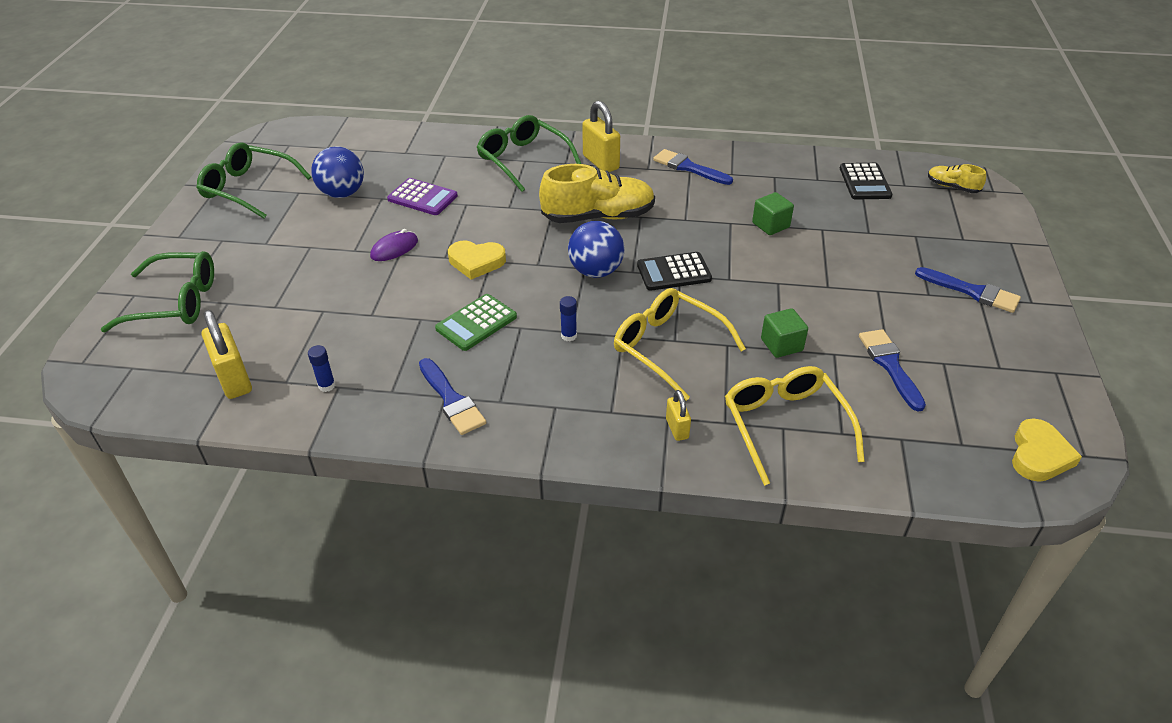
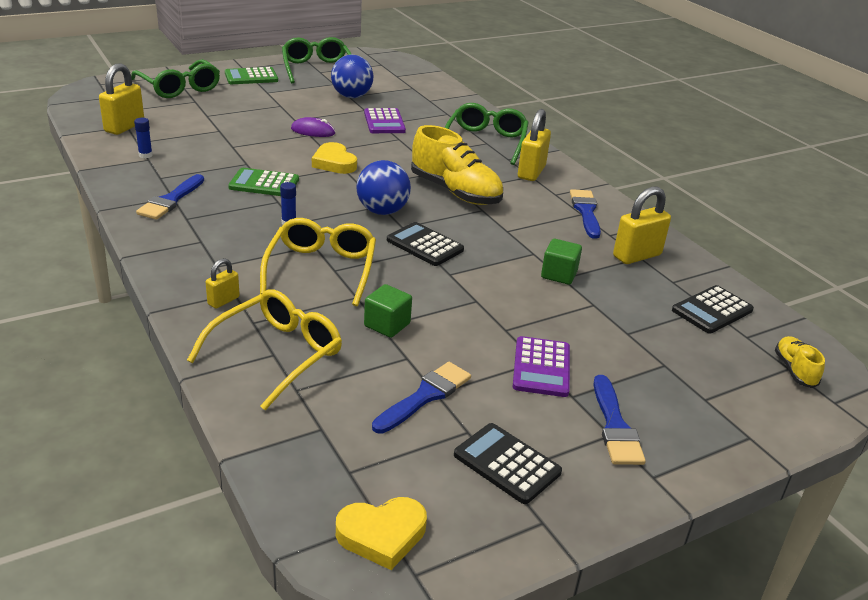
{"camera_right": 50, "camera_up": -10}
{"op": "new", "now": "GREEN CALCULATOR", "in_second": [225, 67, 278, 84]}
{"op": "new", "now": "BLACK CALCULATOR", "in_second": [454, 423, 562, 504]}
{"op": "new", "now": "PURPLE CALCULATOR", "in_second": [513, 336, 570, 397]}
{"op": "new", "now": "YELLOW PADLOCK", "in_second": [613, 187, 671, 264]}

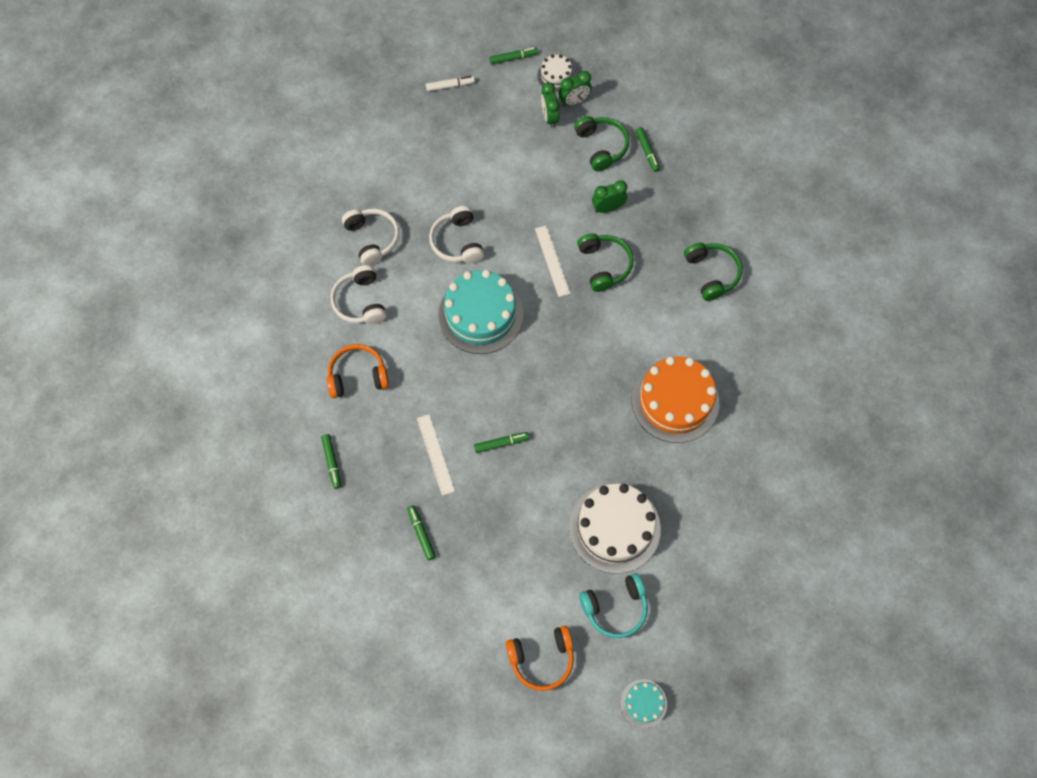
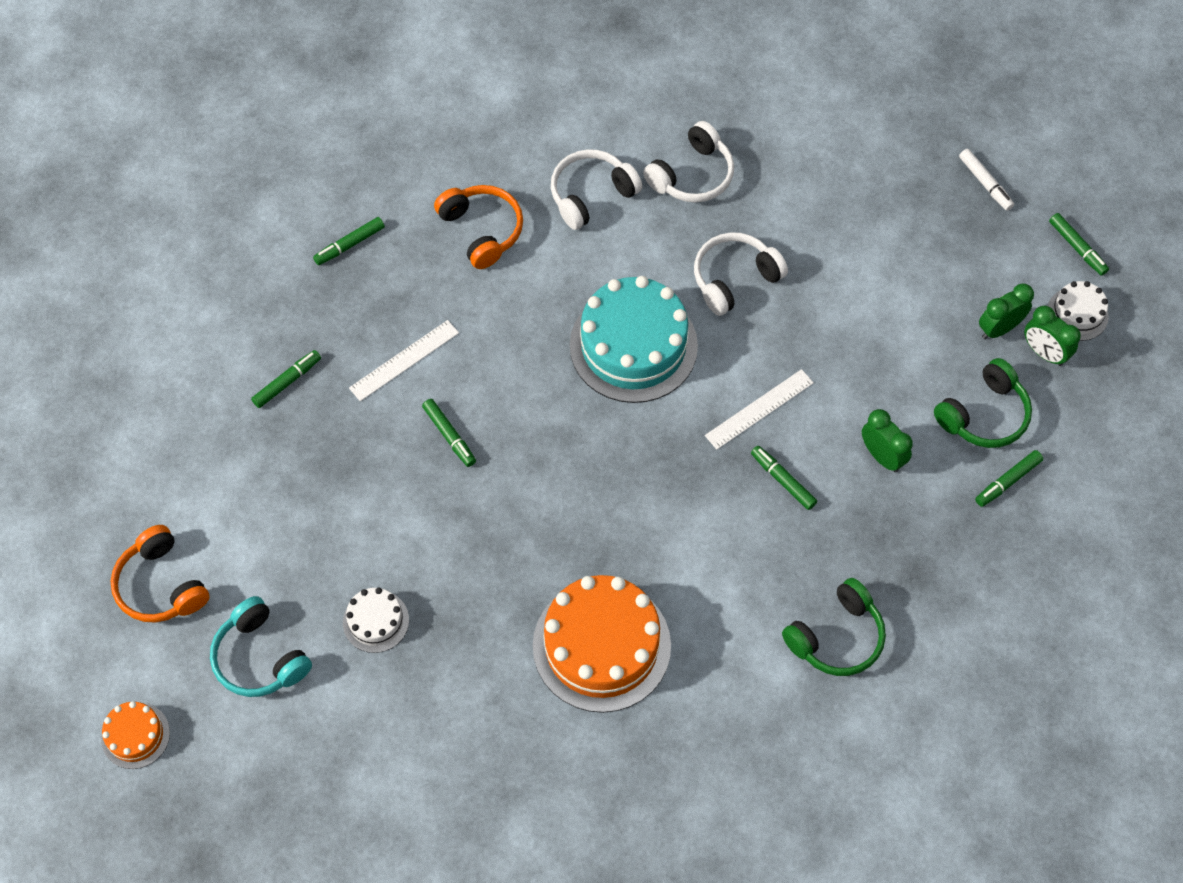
{"camera_right": 70, "camera_up": -5}
{"op": "scaled", "was": "WHITE CAKE", "in_first": [569, 483, 661, 574], "in_second": [343, 587, 409, 653], "ratio": 0.48}
{"op": "swapped", "was": "GREEN HEADPHONES", "now": "GREEN MARKER", "in_first": [577, 233, 634, 292], "in_second": [751, 446, 817, 510]}
{"op": "repainted", "was": "TURQUOISE CAKE", "now": "ORANGE CAKE", "in_first": [620, 679, 667, 728], "in_second": [101, 701, 170, 769]}

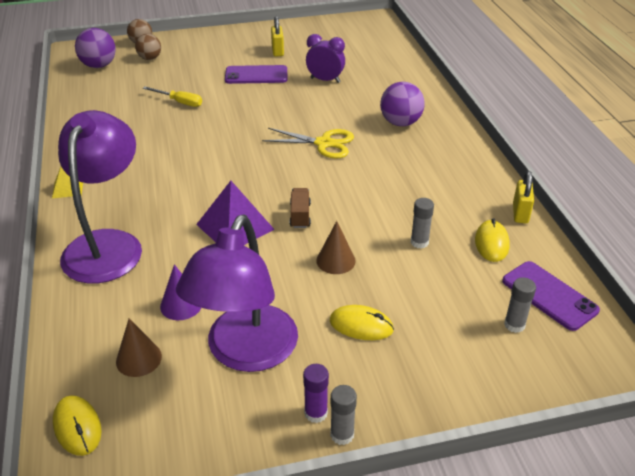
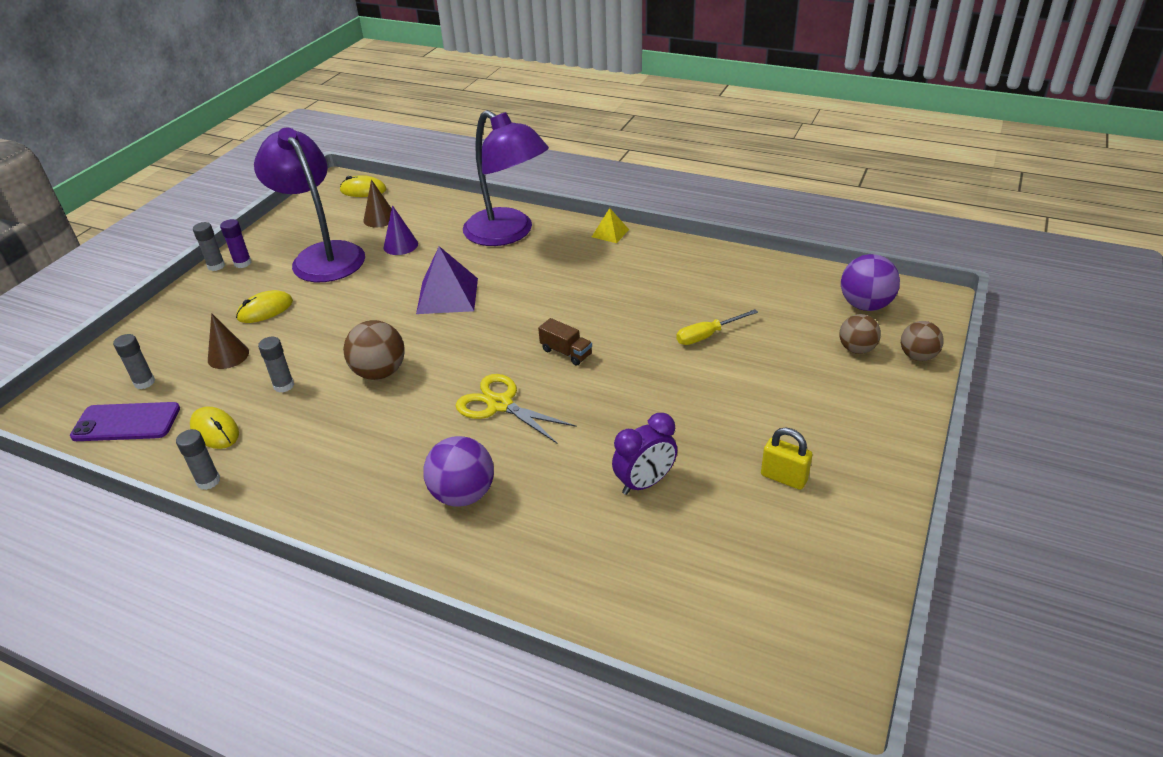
{"camera_right": 130, "camera_up": 0}
{"op": "gone", "was": "PURPLE PHONE", "in_first": [225, 65, 287, 84]}
{"op": "rotated", "was": "YELLOW SCISSORS", "in_first": [262, 128, 354, 158], "in_second": [456, 374, 576, 444], "clockwise": 75}
{"op": "shifted", "was": "BROWN TRUCK", "in_first": [290, 188, 311, 228], "in_second": [538, 318, 592, 366]}
{"op": "shifted", "was": "BROWN CONE", "in_first": [316, 221, 356, 274], "in_second": [208, 313, 249, 369]}
{"op": "swapped", "was": "YELLOW PADLOCK", "now": "GREY GLUE STICK", "in_first": [513, 171, 534, 223], "in_second": [176, 429, 220, 490]}
{"op": "new", "now": "BROWN BALL", "in_second": [343, 320, 405, 380]}

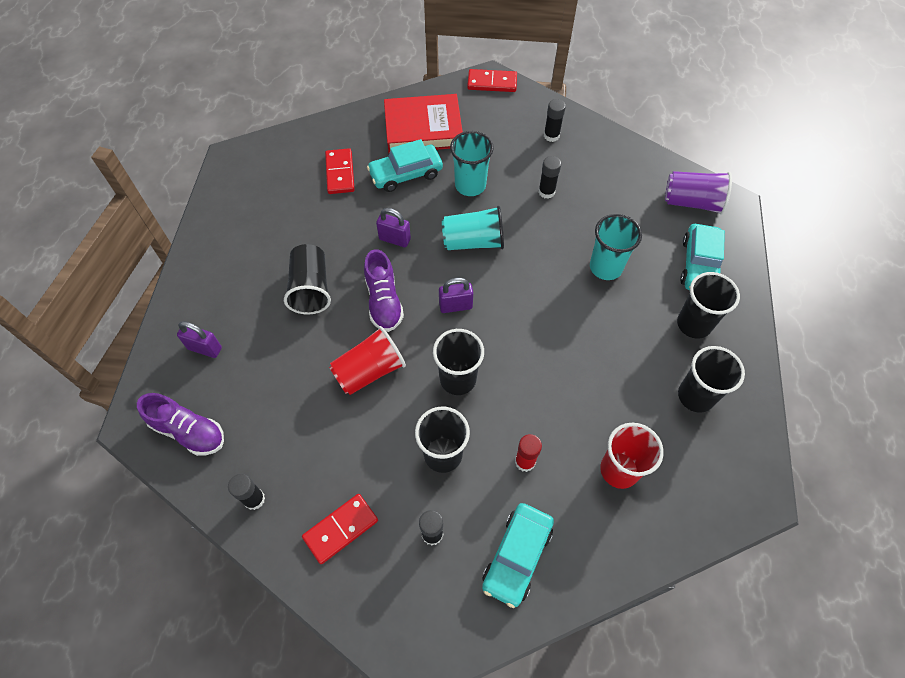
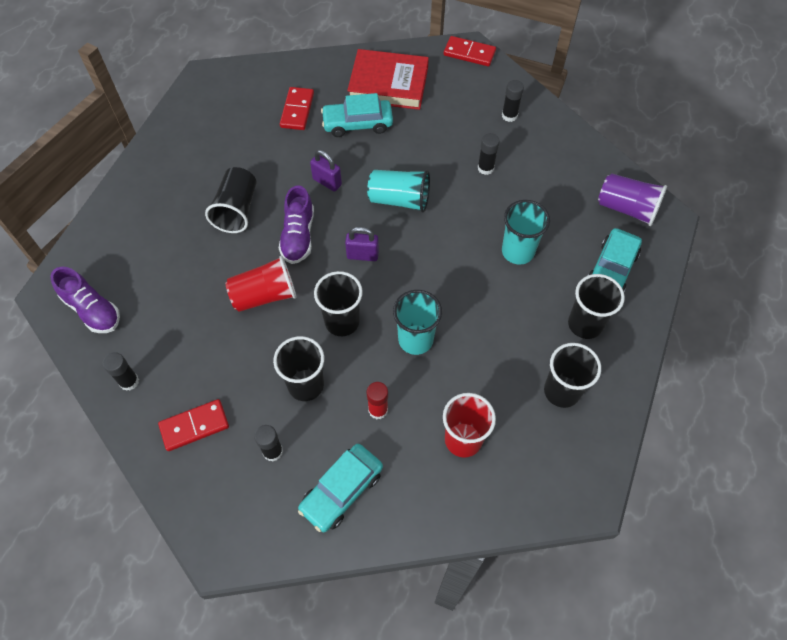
{"camera_right": 15, "camera_up": 0}
{"op": "gone", "was": "PURPLE PADLOCK", "in_first": [177, 321, 222, 358]}
{"op": "shifted", "was": "TURQUOISE CUP", "in_first": [450, 131, 494, 196], "in_second": [393, 290, 442, 355]}

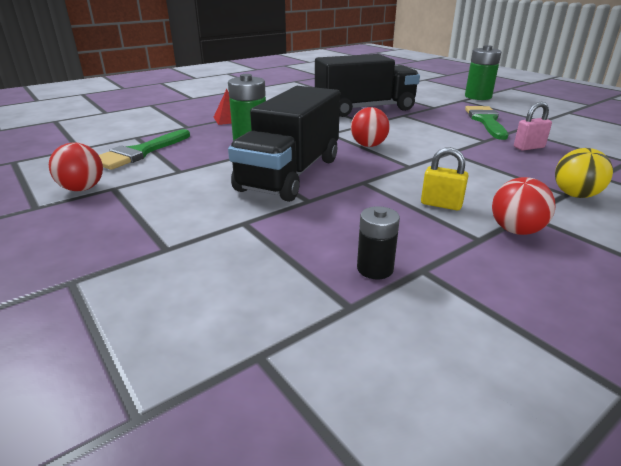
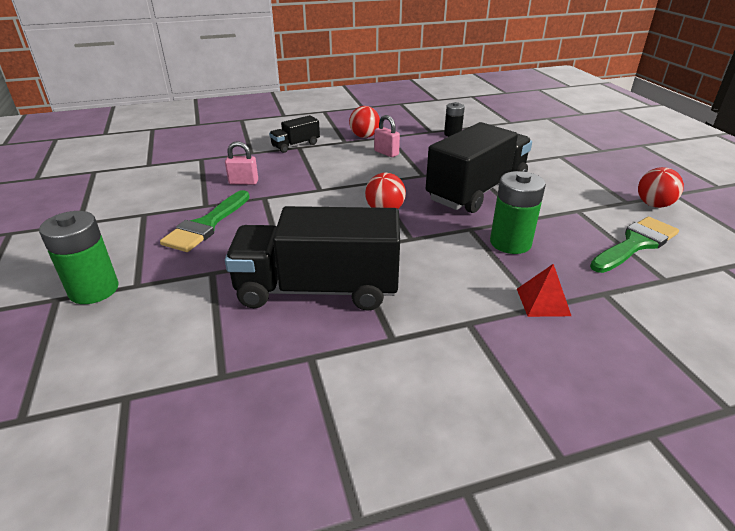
{"camera_right": -160, "camera_up": 5}
{"op": "repainted", "was": "YELLOW PADLOCK", "now": "PINK PADLOCK", "in_first": [421, 147, 468, 210], "in_second": [374, 115, 400, 157]}
{"op": "swapped", "was": "YELLOW BALL", "now": "BLACK TRUCK", "in_first": [555, 148, 613, 198], "in_second": [269, 115, 320, 153]}

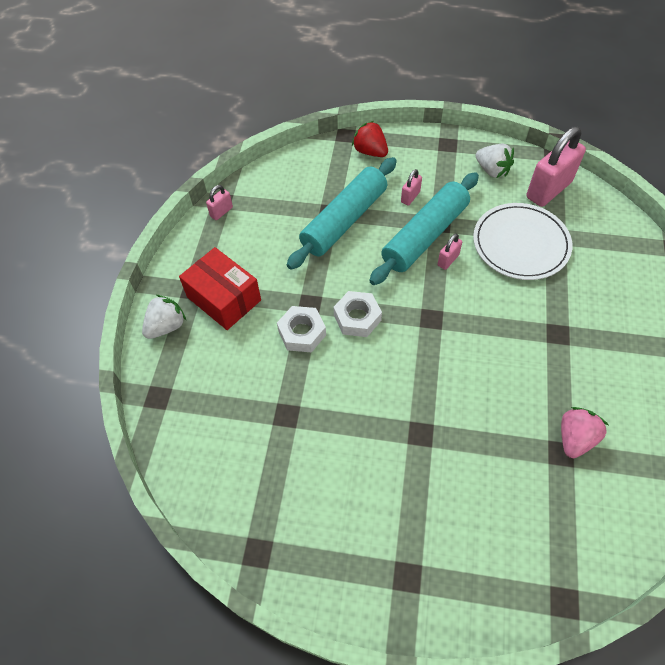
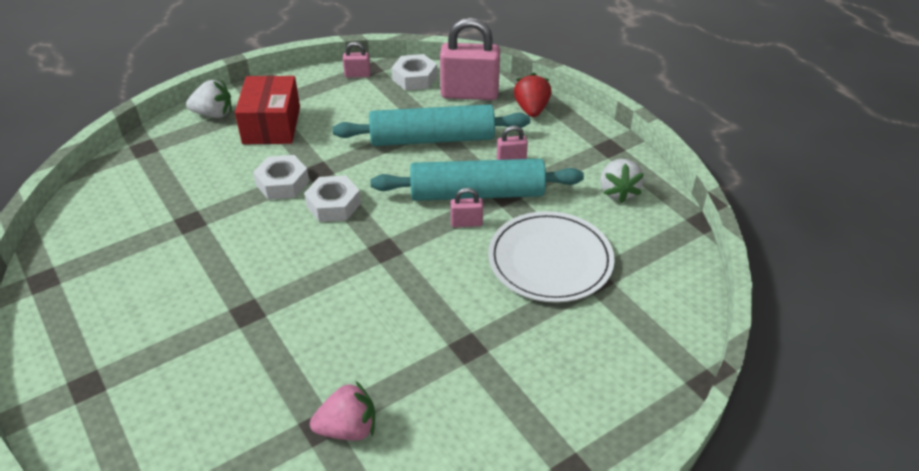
{"camera_right": 45, "camera_up": -15}
{"op": "shifted", "was": "PINK PADLOCK", "in_first": [526, 126, 586, 207], "in_second": [440, 18, 500, 100]}
{"op": "new", "now": "WHITE NUT", "in_second": [392, 54, 437, 90]}

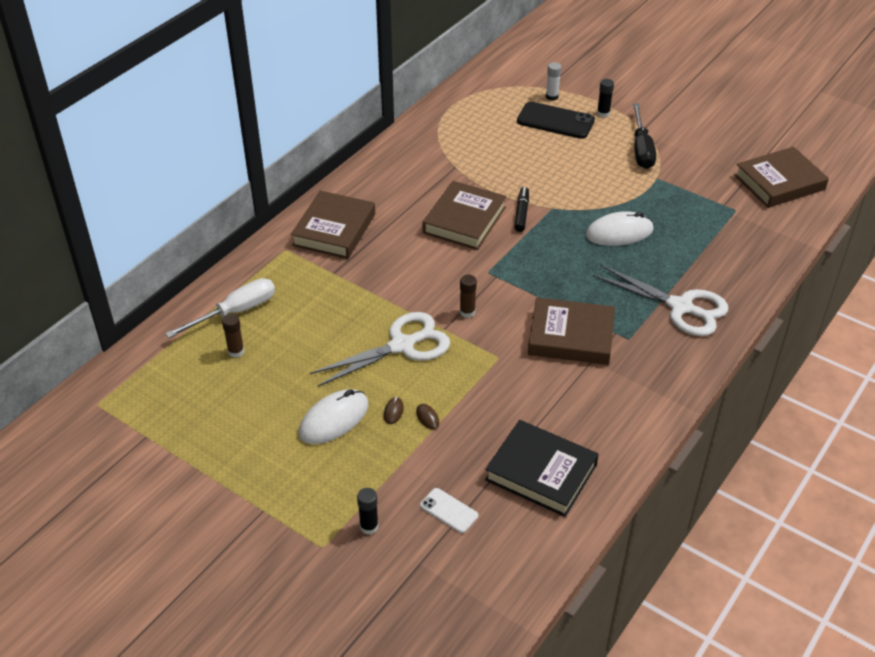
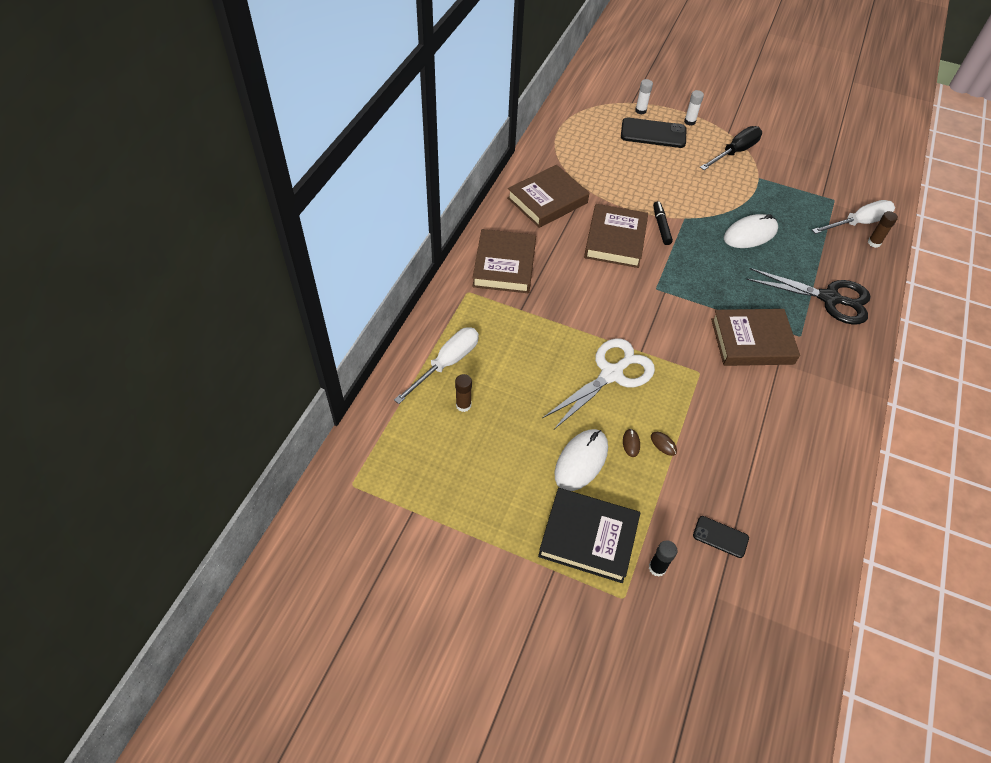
{"camera_right": -15, "camera_up": 10}
{"op": "repainted", "was": "WHITE PHONE", "now": "BLACK PHONE", "in_first": [420, 488, 478, 533], "in_second": [693, 516, 749, 558]}
{"op": "shifted", "was": "BROWN GLUE STICK", "in_first": [460, 275, 477, 318], "in_second": [868, 211, 898, 248]}
{"op": "shifted", "was": "BLACK BOOK", "in_first": [485, 420, 599, 517], "in_second": [538, 488, 640, 583]}
{"op": "repainted", "was": "WHITE SCISSORS", "now": "BLACK SCISSORS", "in_first": [593, 265, 728, 336], "in_second": [746, 268, 871, 325]}
{"op": "repainted", "was": "BLACK GLUE STICK", "now": "WHITE GLUE STICK", "in_first": [597, 79, 614, 118], "in_second": [684, 90, 704, 125]}
{"op": "rotated", "was": "BLACK SCREWDRIVER", "in_first": [633, 104, 656, 169], "in_second": [700, 126, 762, 170], "clockwise": -120}
{"op": "shifted", "was": "BROWN BOOK", "in_first": [734, 147, 829, 208], "in_second": [507, 165, 589, 228]}
{"op": "new", "now": "WHITE SCREWDRIVER", "in_second": [812, 200, 895, 234]}

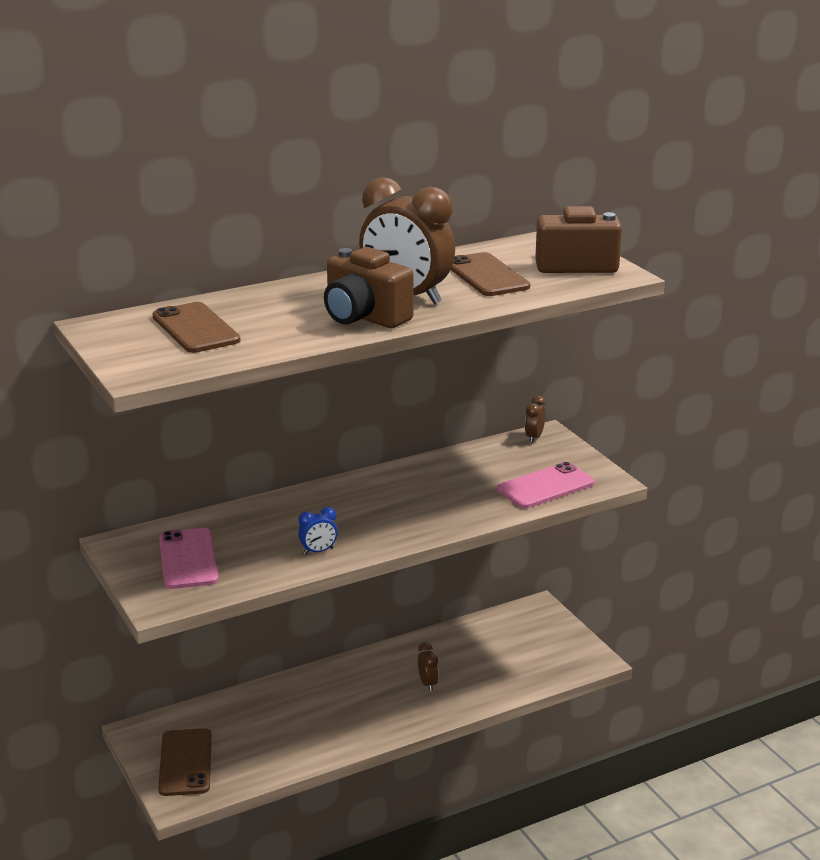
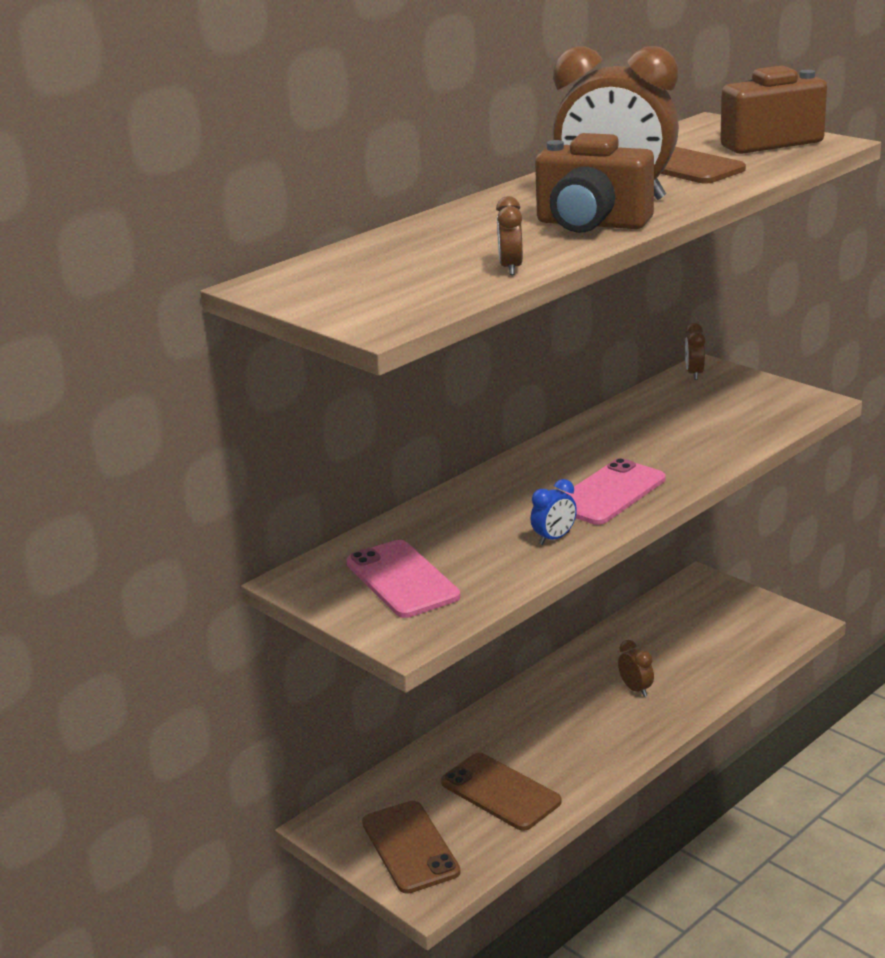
{"camera_right": -15, "camera_up": 0}
{"op": "shifted", "was": "BROWN PHONE", "in_first": [152, 302, 241, 353], "in_second": [441, 753, 561, 831]}
{"op": "shifted", "was": "PINK PHONE", "in_first": [497, 462, 595, 508], "in_second": [565, 458, 666, 525]}
{"op": "new", "now": "BROWN CLOCK", "in_second": [496, 196, 523, 275]}

